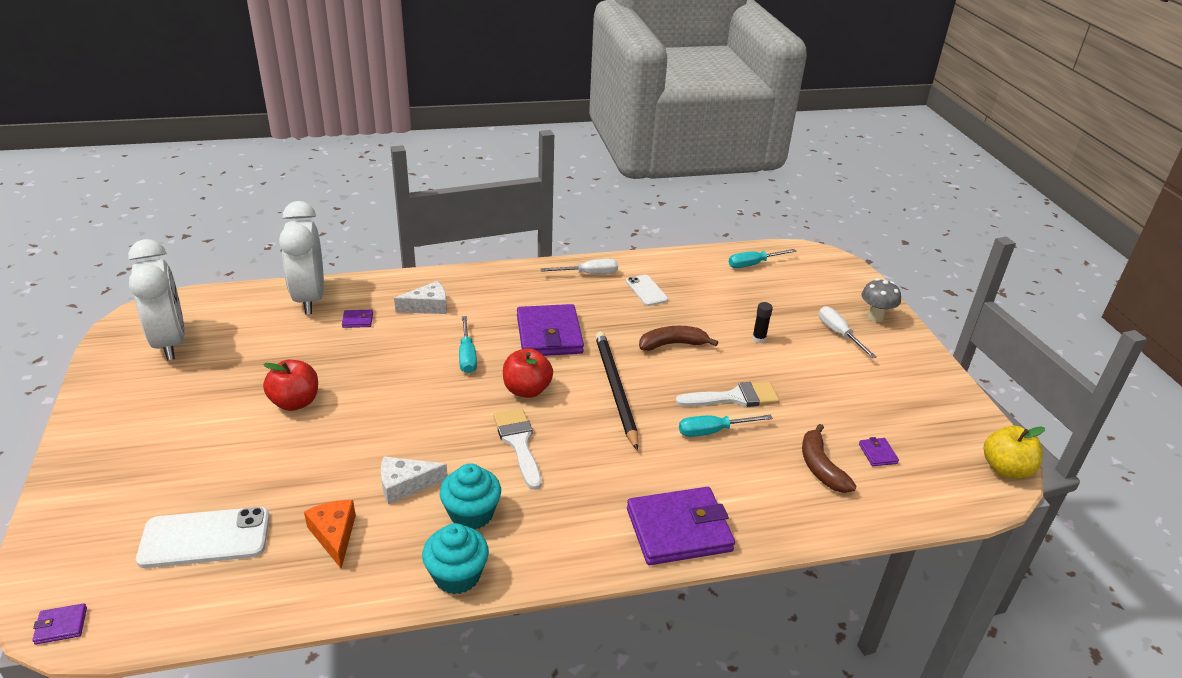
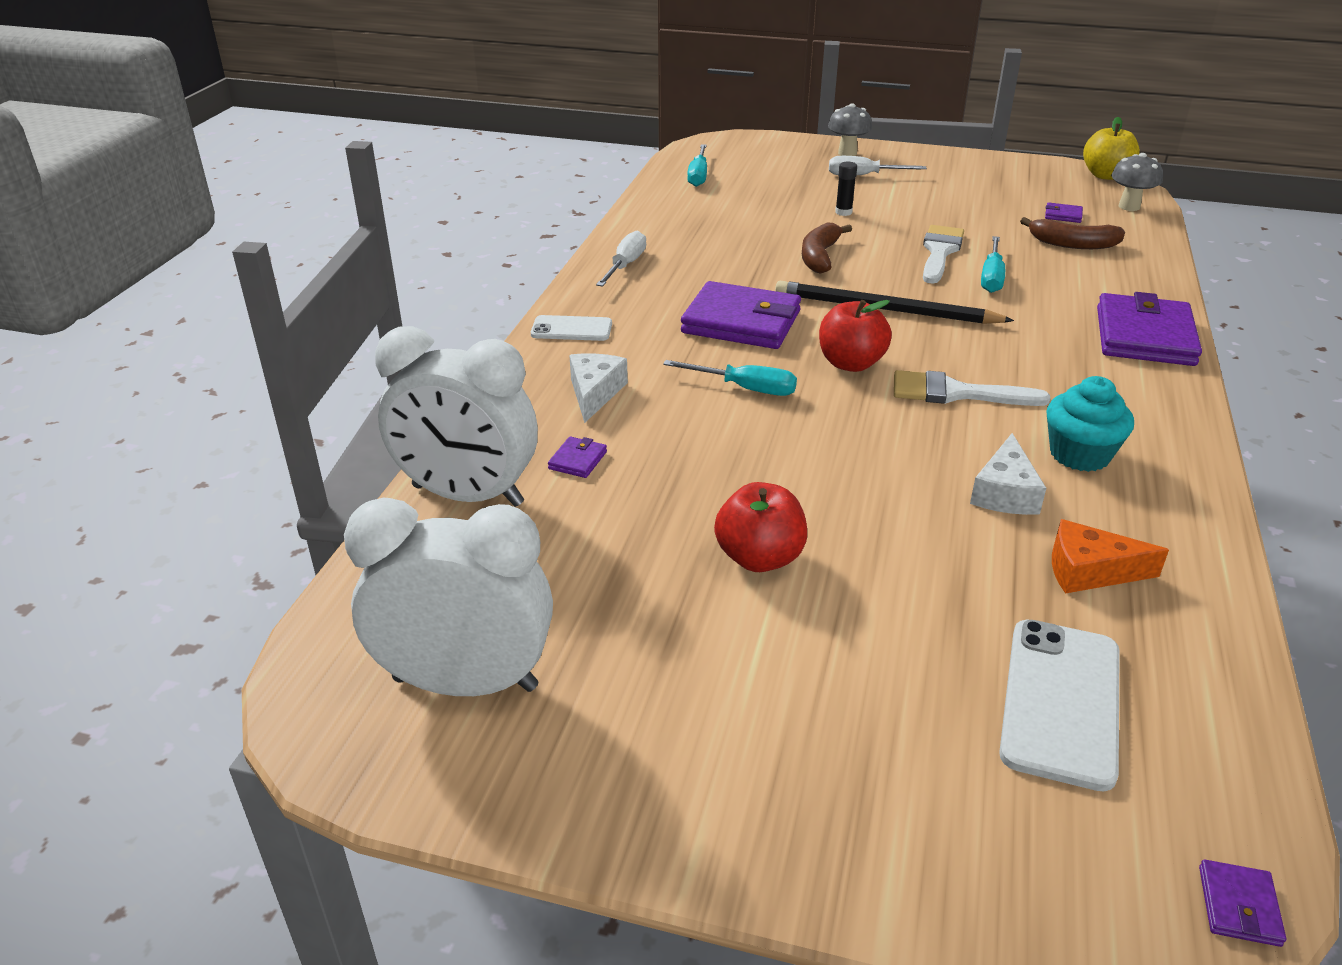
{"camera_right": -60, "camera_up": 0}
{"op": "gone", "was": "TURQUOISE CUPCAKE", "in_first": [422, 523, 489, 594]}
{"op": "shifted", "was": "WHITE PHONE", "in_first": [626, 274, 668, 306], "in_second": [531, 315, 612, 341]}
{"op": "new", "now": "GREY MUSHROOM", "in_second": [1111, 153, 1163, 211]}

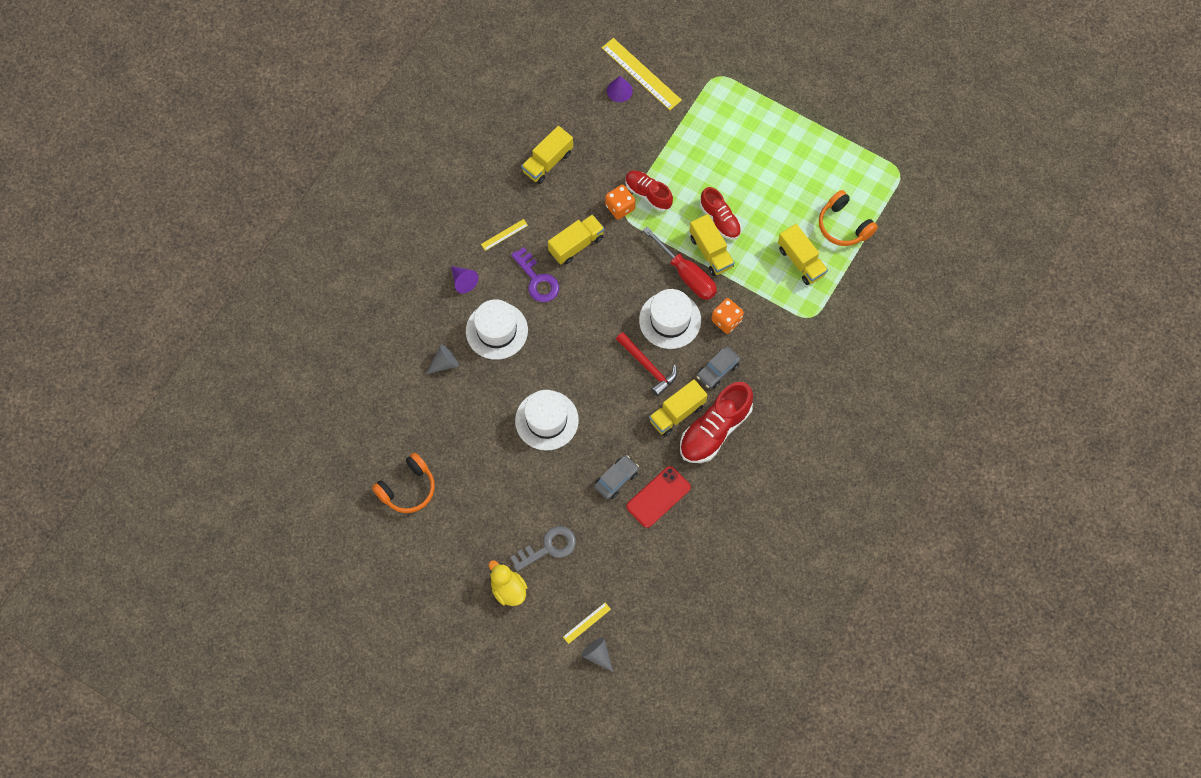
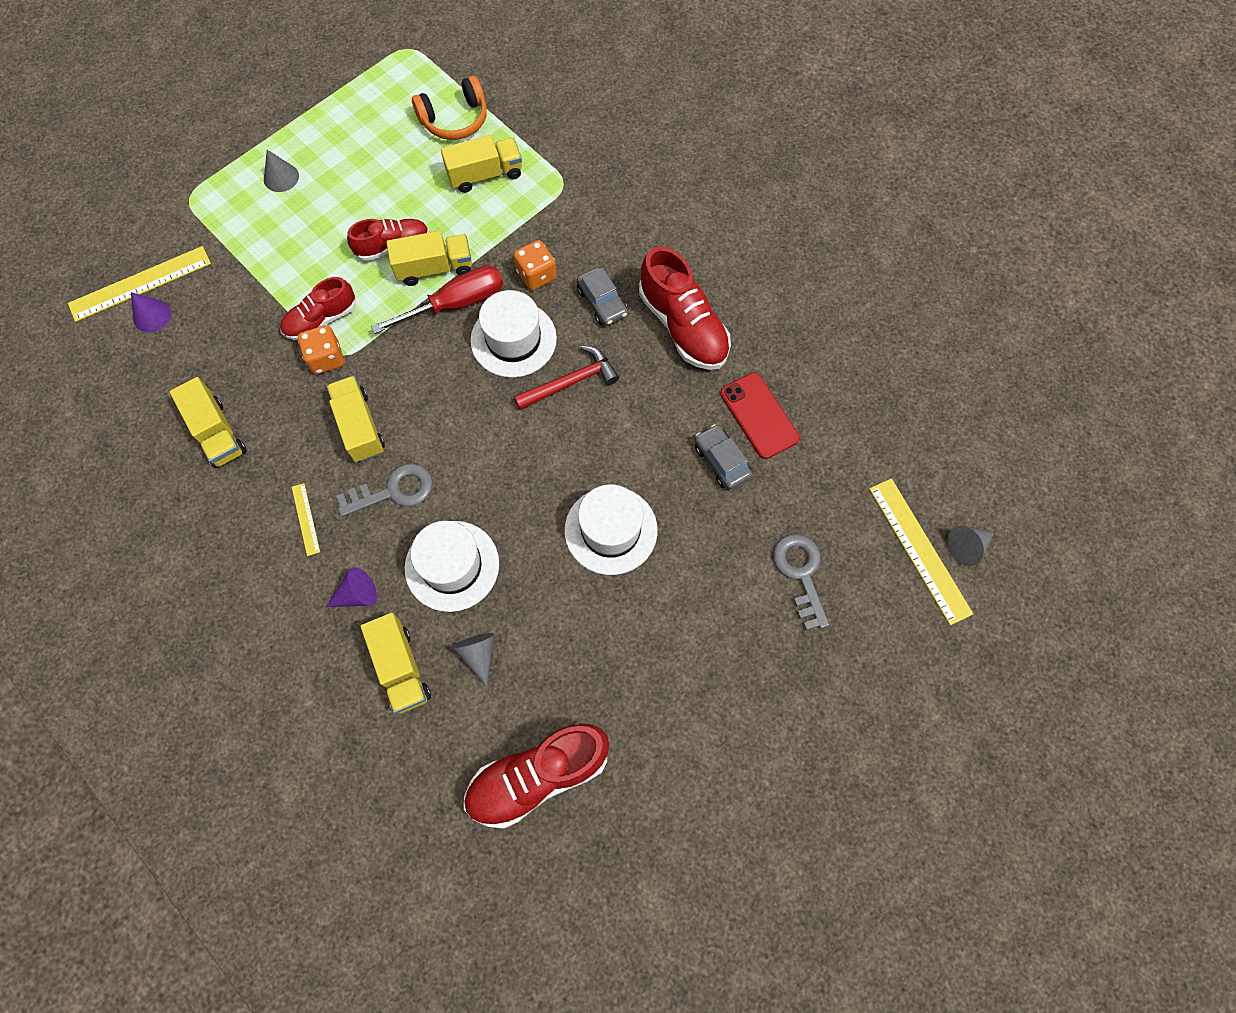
{"camera_right": -75, "camera_up": 0}
{"op": "gone", "was": "ORANGE HEADPHONES", "in_first": [372, 453, 435, 513]}
{"op": "gone", "was": "YELLOW DUCK", "in_first": [489, 560, 527, 606]}
{"op": "repainted", "was": "PURPLE KEY", "now": "GREY KEY", "in_first": [511, 247, 559, 302], "in_second": [336, 464, 433, 517]}
{"op": "scaled", "was": "YELLOW RULER", "in_first": [563, 603, 611, 644], "in_second": [869, 478, 973, 625], "ratio": 2.01}
{"op": "shifted", "was": "YELLOW TRUCK", "in_first": [649, 379, 707, 436], "in_second": [361, 613, 431, 714]}
{"op": "new", "now": "GREY CONE", "in_second": [264, 150, 299, 192]}
{"op": "new", "now": "RED SHOE", "in_second": [464, 723, 609, 829]}

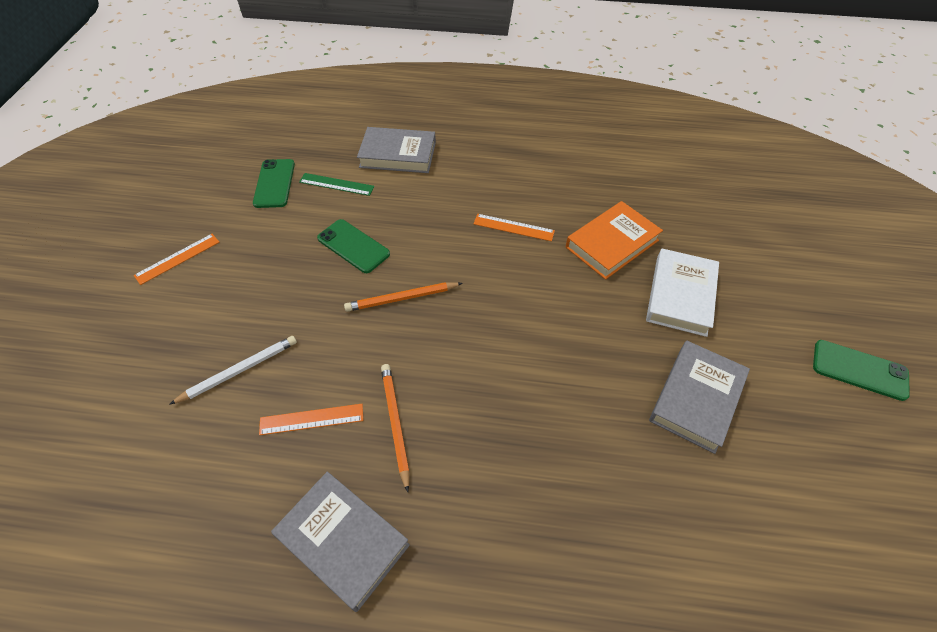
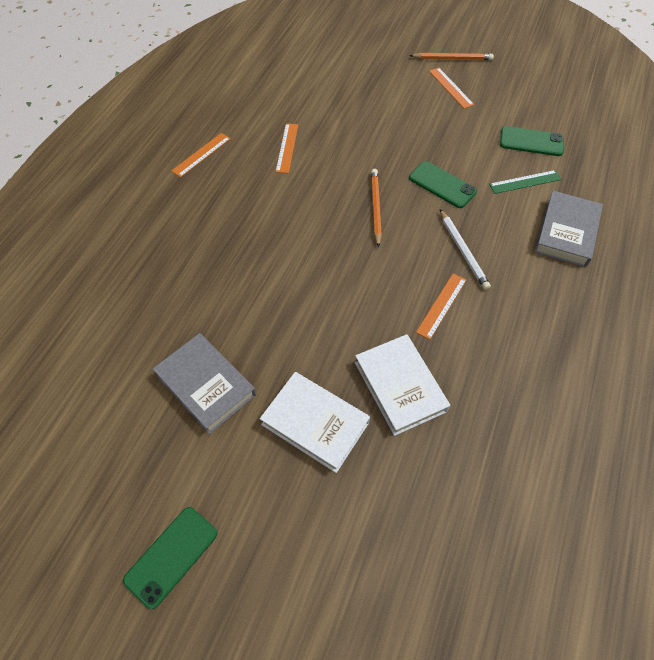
{"camera_right": 105, "camera_up": 5}
{"op": "shifted", "was": "WHITE PENCIL", "in_first": [169, 336, 297, 405], "in_second": [440, 209, 491, 290]}
{"op": "swapped", "was": "GREY BOOK", "now": "ORANGE RULER", "in_first": [271, 472, 410, 612], "in_second": [172, 133, 231, 177]}
{"op": "rotated", "was": "GREEN RULER", "in_first": [299, 173, 375, 196], "in_second": [489, 170, 561, 194], "clockwise": 45}
{"op": "rotated", "was": "GREEN PHONE", "in_first": [317, 219, 390, 273], "in_second": [409, 161, 477, 208], "clockwise": 75}
{"op": "shifted", "was": "ORANGE PENCIL", "in_first": [381, 364, 410, 492], "in_second": [409, 53, 494, 60]}
{"op": "repainted", "was": "ORANGE BOOK", "now": "WHITE BOOK", "in_first": [566, 201, 663, 280], "in_second": [355, 334, 450, 436]}

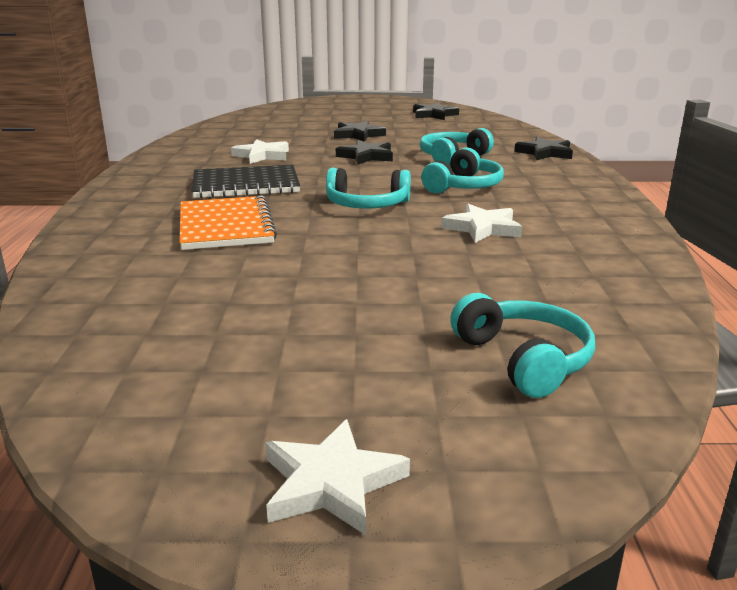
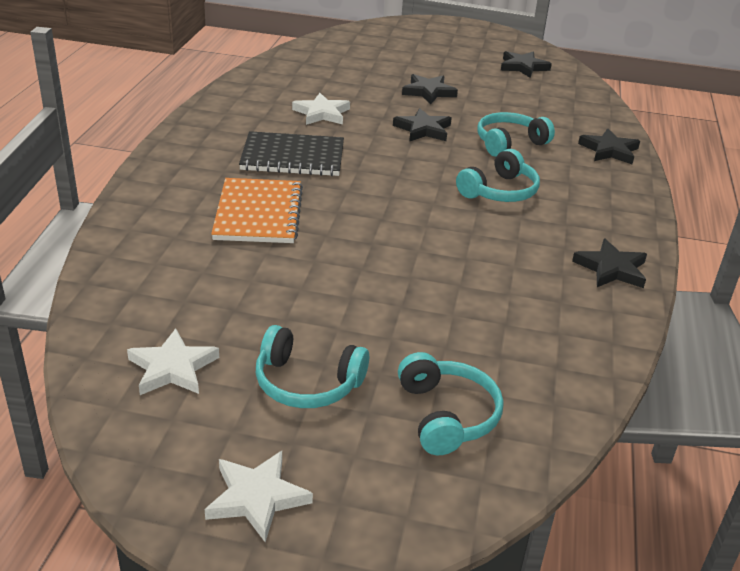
{"camera_right": 10, "camera_up": 10}
{"op": "shifted", "was": "TURQUOISE HEADPHONES", "in_first": [326, 168, 411, 209], "in_second": [256, 325, 369, 408]}
{"op": "shifted", "was": "WHITE STAR", "in_first": [441, 204, 522, 243], "in_second": [127, 329, 219, 395]}
{"op": "new", "now": "BLACK STAR", "in_second": [572, 239, 647, 288]}

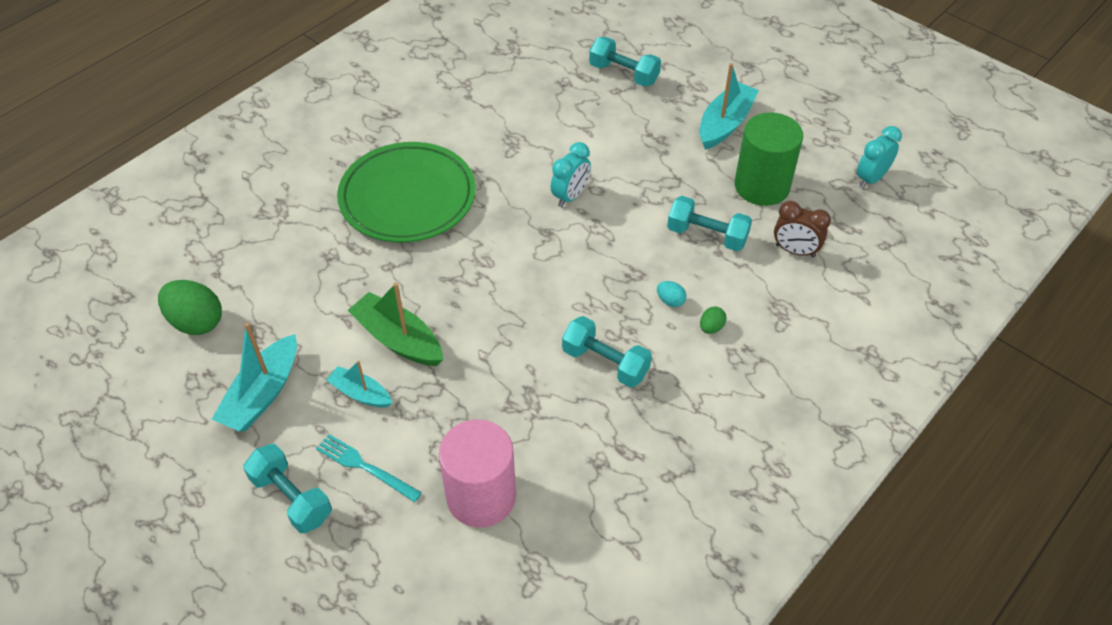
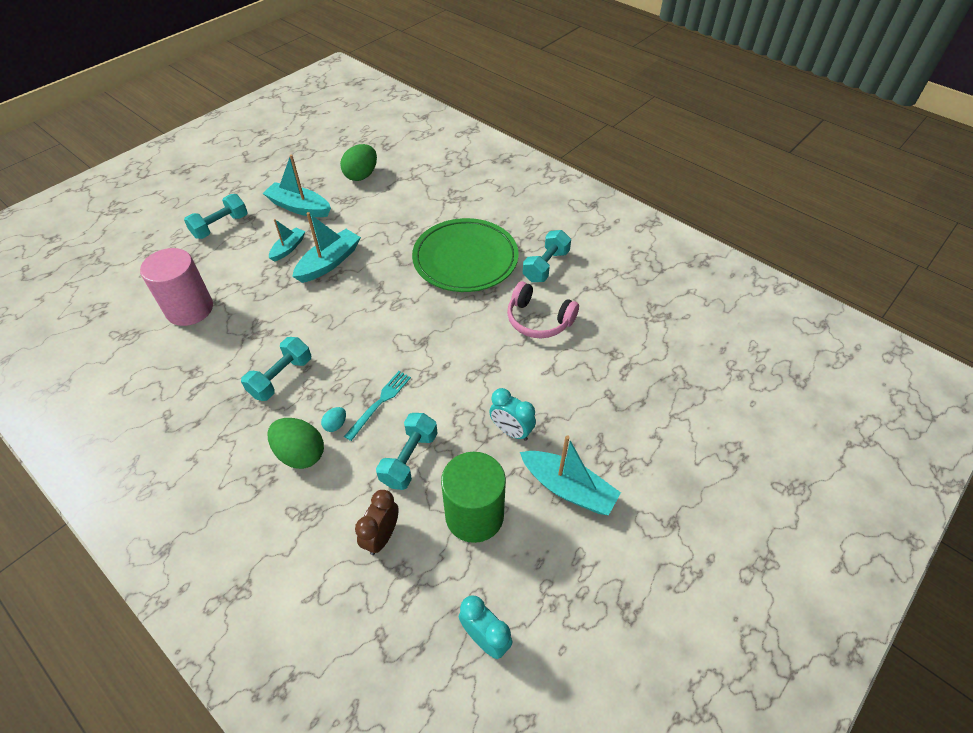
{"camera_right": 90, "camera_up": 0}
{"op": "shifted", "was": "TURQUOISE FORK", "in_first": [316, 434, 422, 502], "in_second": [344, 371, 411, 441]}
{"op": "repainted", "was": "GREEN BOAT", "now": "TURQUOISE BOAT", "in_first": [347, 283, 443, 366], "in_second": [292, 212, 361, 283]}
{"op": "shifted", "was": "TURQUOISE CLOCK", "in_first": [551, 142, 591, 207], "in_second": [489, 388, 536, 441]}
{"op": "shifted", "was": "TURQUOISE DUMBBELL", "in_first": [589, 37, 661, 87], "in_second": [523, 230, 571, 282]}
{"op": "scaled", "was": "GREEN EGG", "in_first": [700, 306, 726, 334], "in_second": [268, 418, 324, 469], "ratio": 2.1}
{"op": "new", "now": "PINK HEADPHONES", "in_second": [507, 281, 579, 338]}

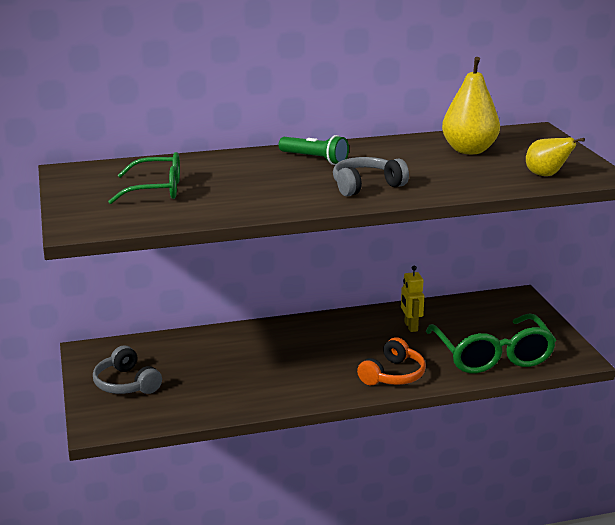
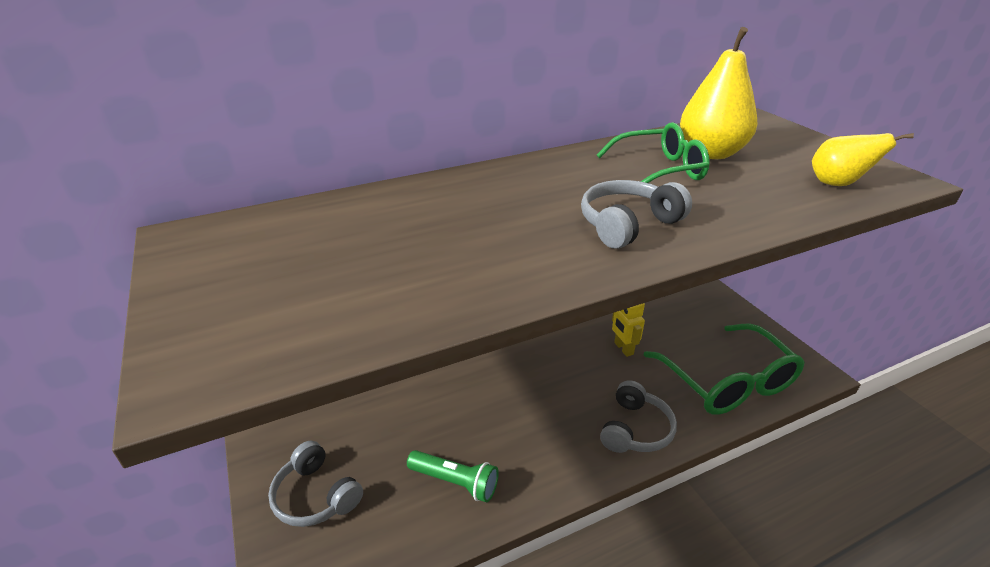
{"camera_right": -10, "camera_up": 10}
{"op": "shifted", "was": "GREEN GLASSES", "in_first": [108, 152, 180, 204], "in_second": [597, 122, 710, 183]}
{"op": "shifted", "was": "GREEN FLASHLIGHT", "in_first": [279, 135, 349, 165], "in_second": [407, 450, 499, 502]}
{"op": "repainted", "was": "ORANGE HEADPHONES", "now": "GREY HEADPHONES", "in_first": [357, 337, 426, 385], "in_second": [600, 380, 677, 453]}

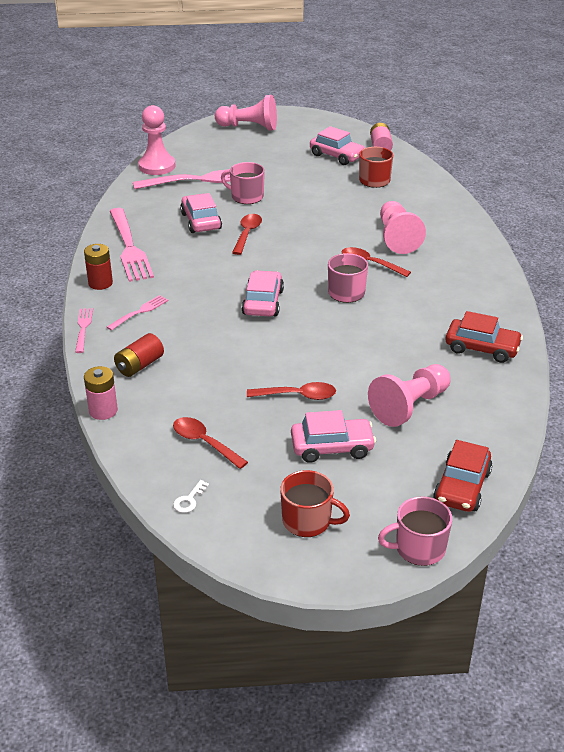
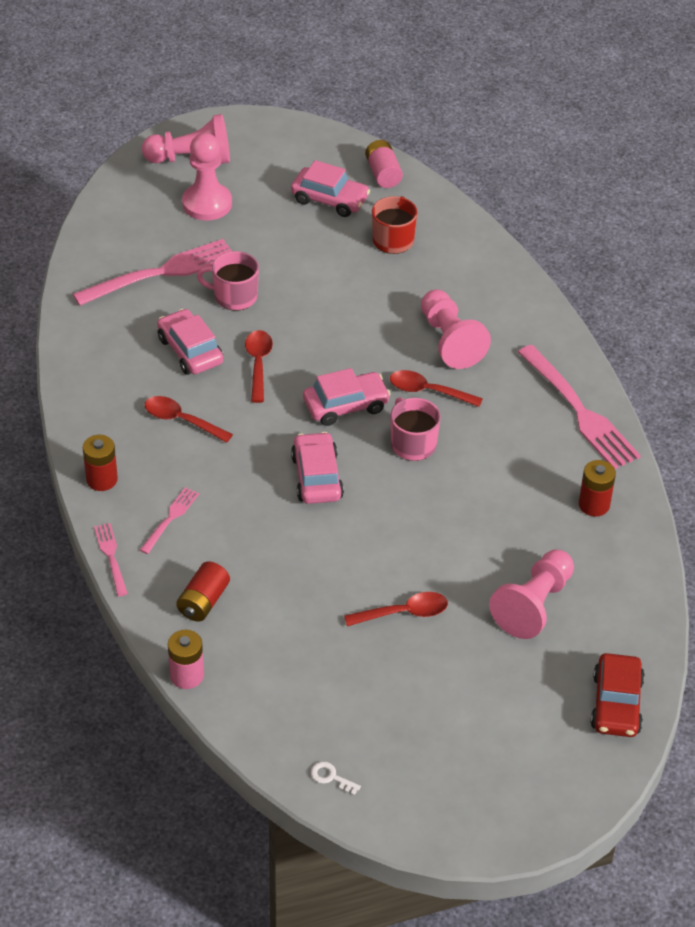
{"camera_right": -15, "camera_up": 10}
{"op": "shifted", "was": "PINK FORK", "in_first": [110, 208, 154, 282], "in_second": [518, 345, 641, 469]}
{"op": "shifted", "was": "PINK PAWN", "in_first": [138, 105, 176, 175], "in_second": [182, 133, 232, 221]}
{"op": "shifted", "was": "RED SPOON", "in_first": [173, 417, 248, 469], "in_second": [145, 396, 233, 443]}
{"op": "rotated", "was": "WHITE KEY", "in_first": [173, 480, 209, 513], "in_second": [311, 761, 361, 795], "clockwise": 105}
{"op": "gone", "was": "RED MUG", "in_first": [280, 470, 350, 537]}
{"op": "shifted", "was": "PINK CAR", "in_first": [291, 410, 376, 463], "in_second": [303, 368, 391, 426]}
{"op": "gone", "was": "PINK MUG", "in_first": [378, 496, 452, 566]}
{"op": "swapped", "was": "RED CAR", "now": "RED BATTERY", "in_first": [446, 311, 523, 363], "in_second": [579, 460, 616, 517]}

